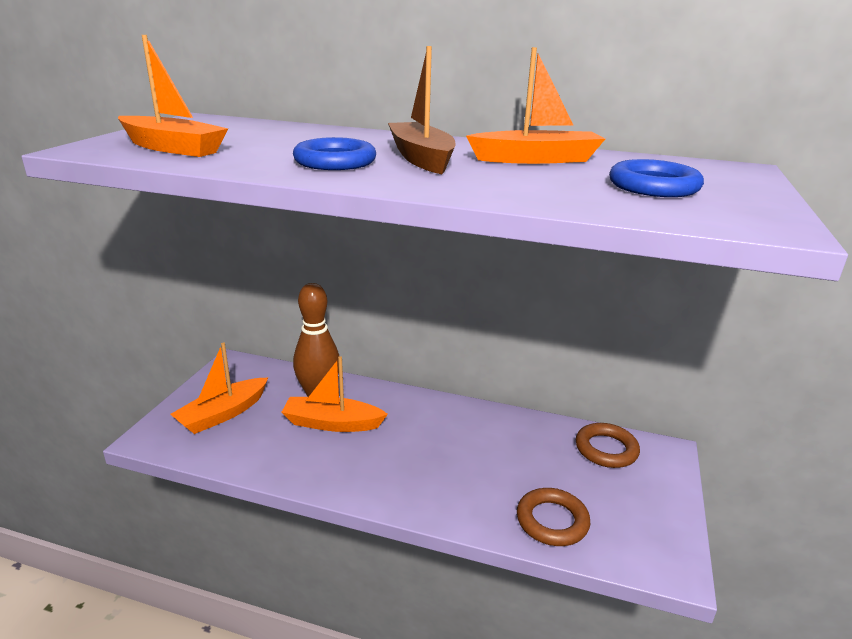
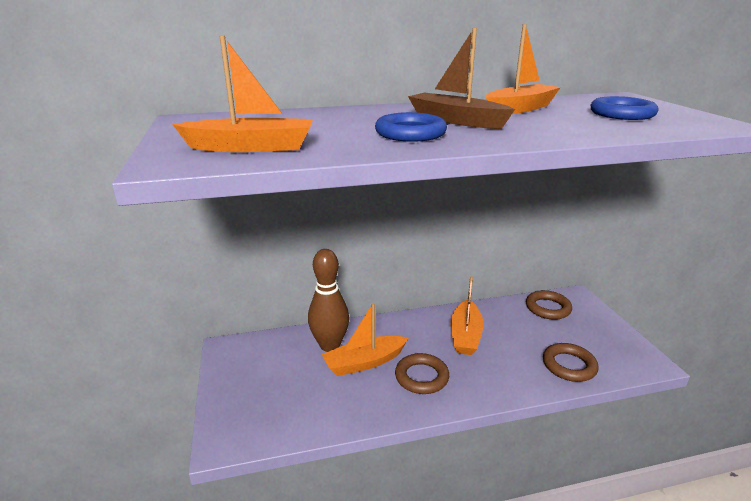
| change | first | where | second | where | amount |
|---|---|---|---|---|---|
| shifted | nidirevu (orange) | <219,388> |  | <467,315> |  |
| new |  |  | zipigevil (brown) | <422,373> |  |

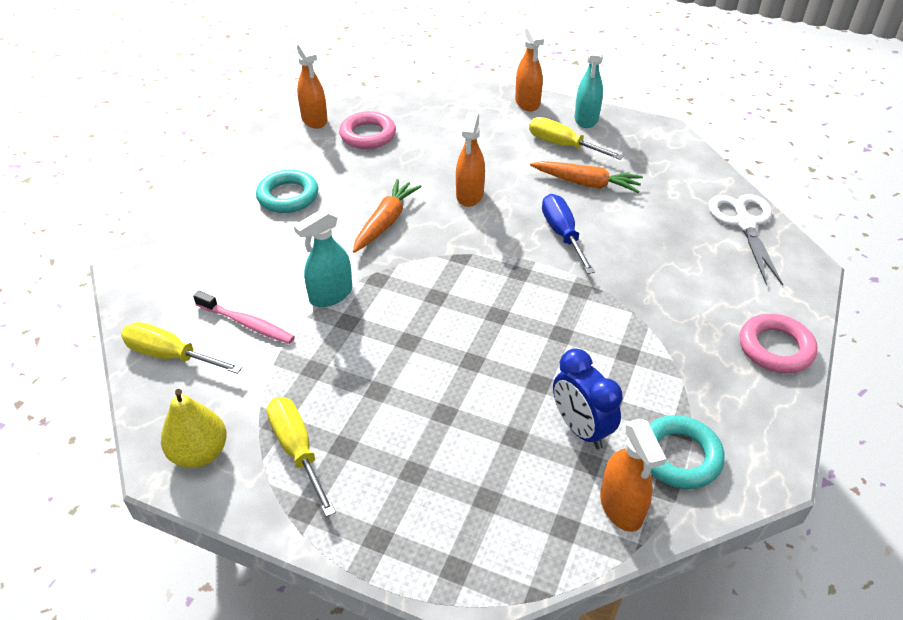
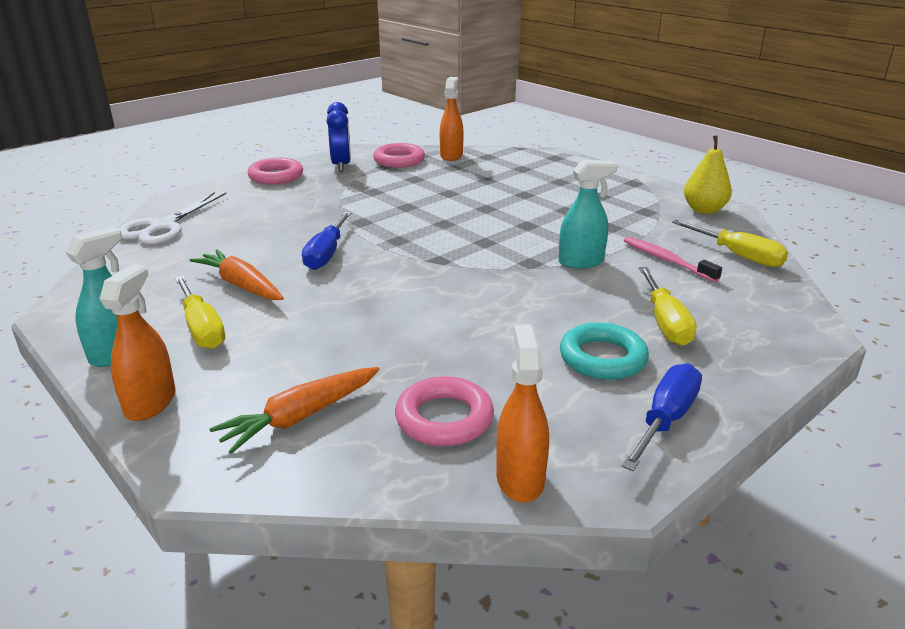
| change | first | where | second | where | amount |
|---|---|---|---|---|---|
| shifted | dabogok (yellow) | <301,457> |  | <668,306> |  |
| shifted | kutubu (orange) | <387,216> |  | <294,410> |  |
| gone | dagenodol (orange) | <470,159> |  |  |  |
| shifted | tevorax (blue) | <588,398> |  | <338,137> |  |
| repainted | zipigevil (turquoise) | <687,452> | zipigevil (pink) | <399,155> |  |
| new |  |  | dabogok (blue) | <661,417> |  |

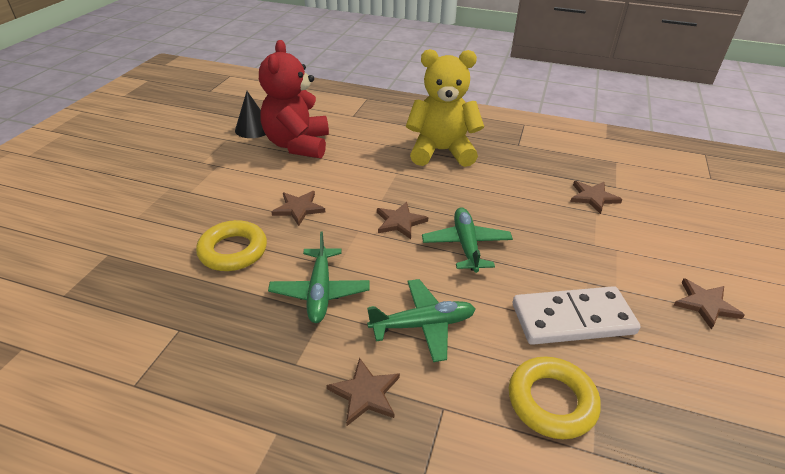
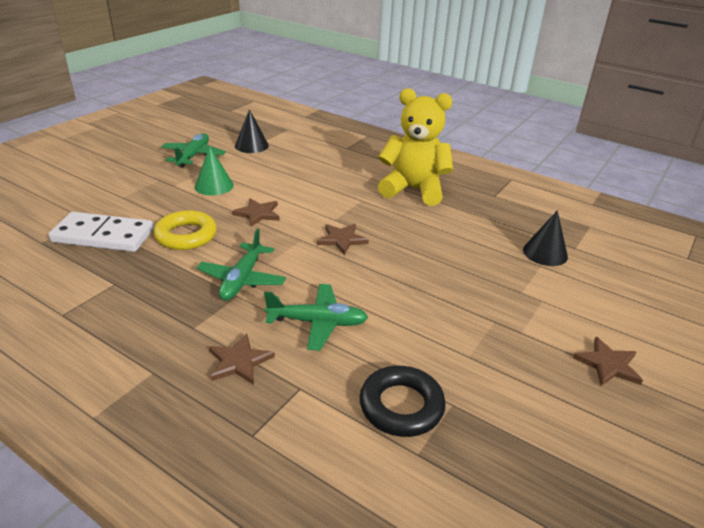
| change | first | where | second | where | amount |
|---|---|---|---|---|---|
| gone | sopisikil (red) | <294,99> |  |  |  |
| shifted | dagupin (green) | <467,240> |  | <193,150> |  |
| repainted | zipigevil (yellow) | <555,397> | zipigevil (black) | <403,401> |  |
| shifted | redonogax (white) | <577,315> |  | <101,232> |  |
| swapped | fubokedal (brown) | <596,197> | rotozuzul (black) | <545,238> |  |
| new |  |  | rotozuzul (green) | <214,170> |  |

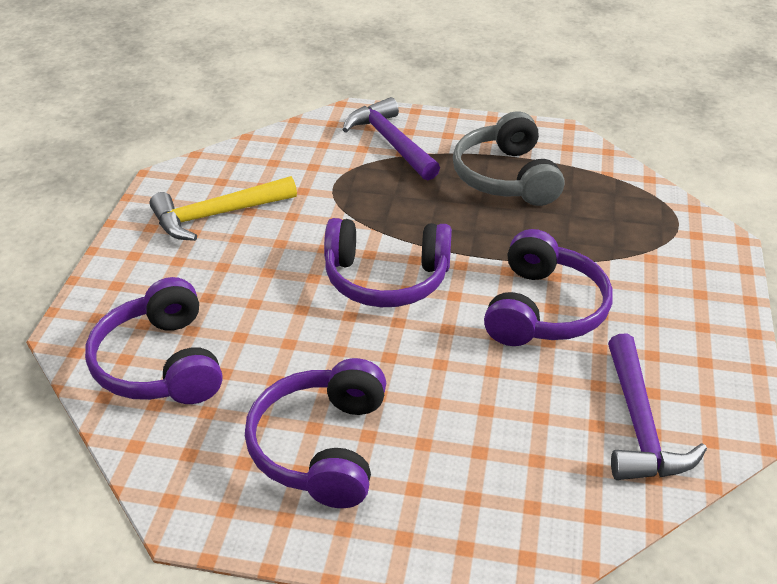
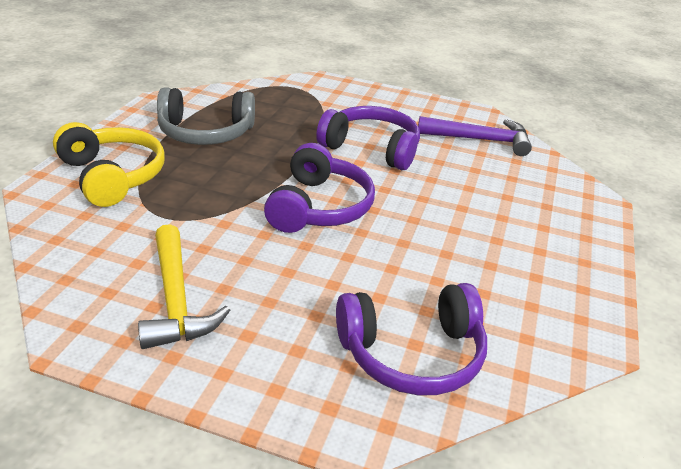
| change | first | where | second | where | amount |
|---|---|---|---|---|---|
| gone | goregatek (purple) | <315,433> |  |  |  |
| swapped | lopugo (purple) | <391,138> | goregatek (yellow) | <109,164> |  |

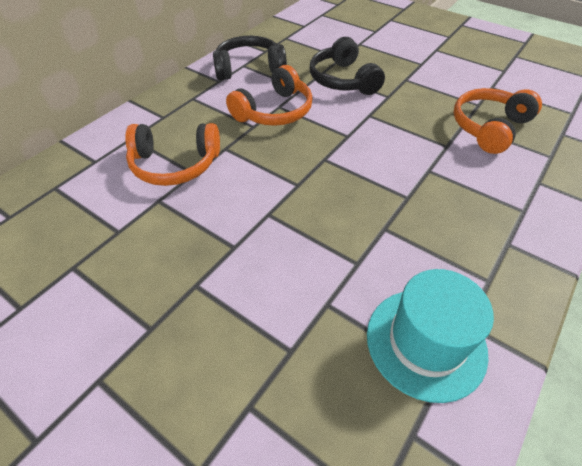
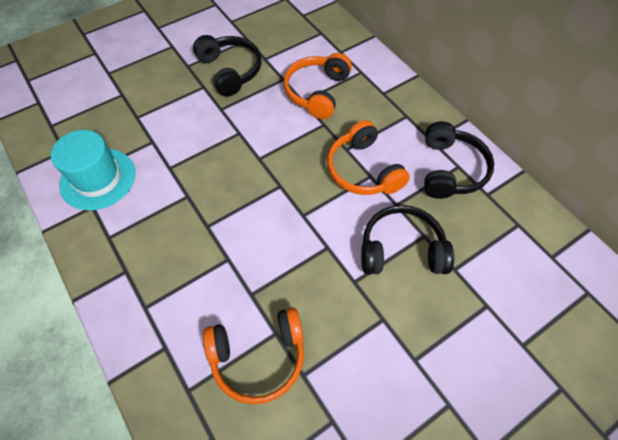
| change | first | where | second | where | amount |
|---|---|---|---|---|---|
| rotated | goregatek (orange) | <497,121> |  | <253,356> | 105 degrees clockwise |
| new |  |  | goregatek (black) | <227,66> |  |

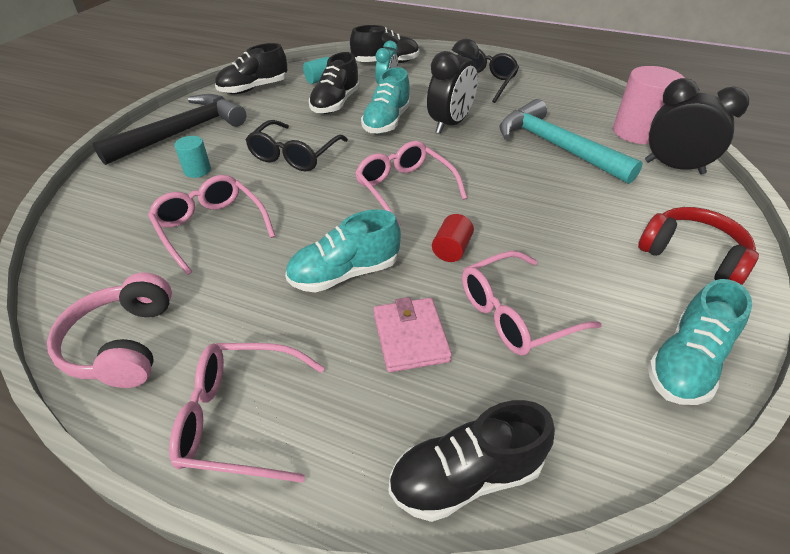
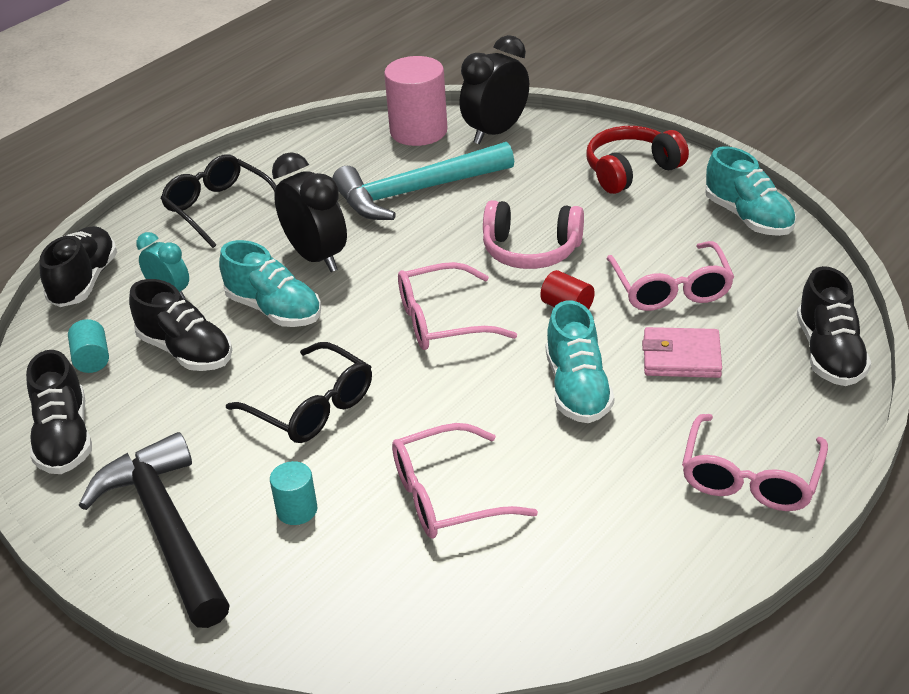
| change | first | where | second | where | amount |
|---|---|---|---|---|---|
| shifted | goregatek (pink) | <109,330> |  | <533,234> |  |

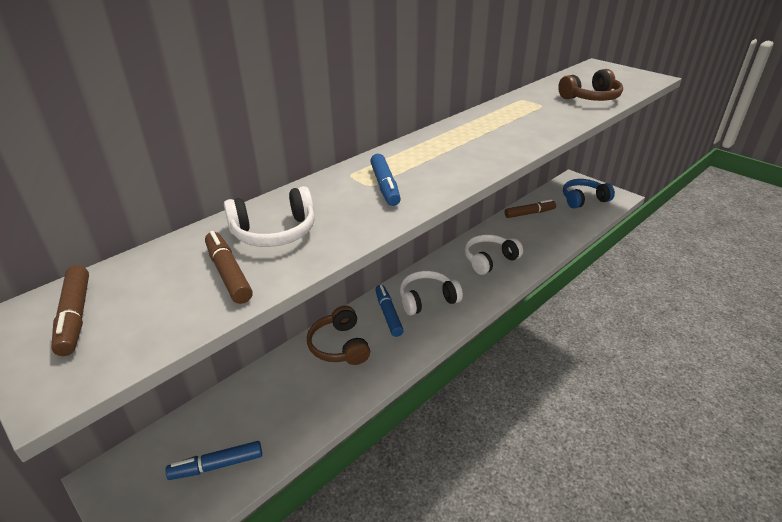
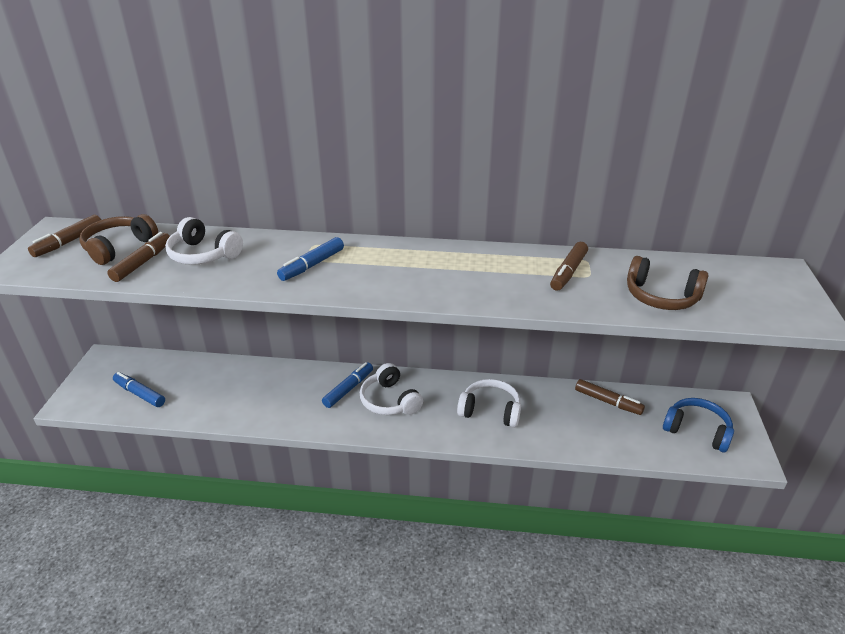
| change | first | where | second | where | amount |
|---|---|---|---|---|---|
| shifted | goregatek (brown) | <338,335> |  | <118,239> |  |
| rotated | goregatek (white) | <431,293> |  | <391,389> | 150 degrees counterclockwise |
| new |  |  | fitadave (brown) | <569,266> |  |

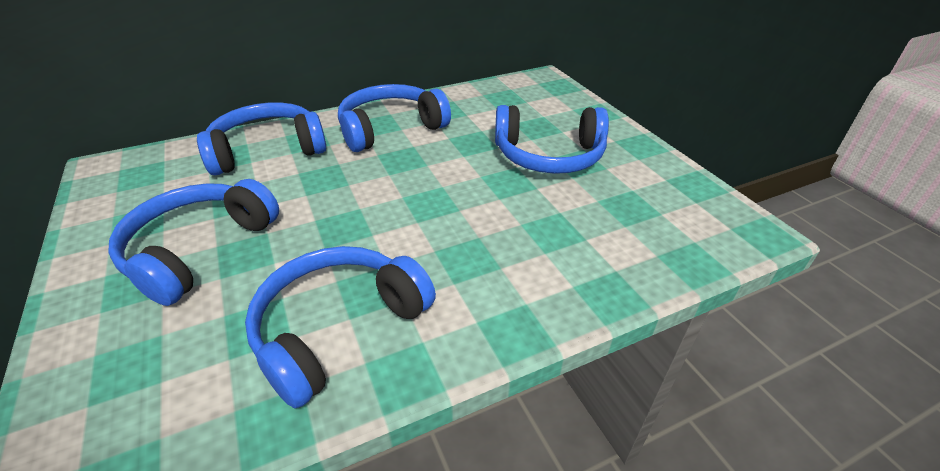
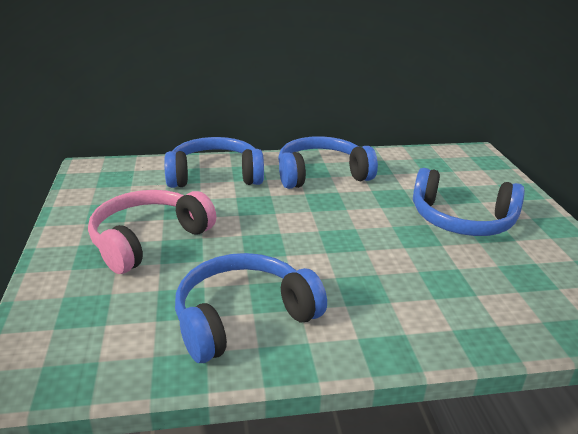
| change | first | where | second | where | amount |
|---|---|---|---|---|---|
| repainted | goregatek (blue) | <193,242> | goregatek (pink) | <152,232> |  |

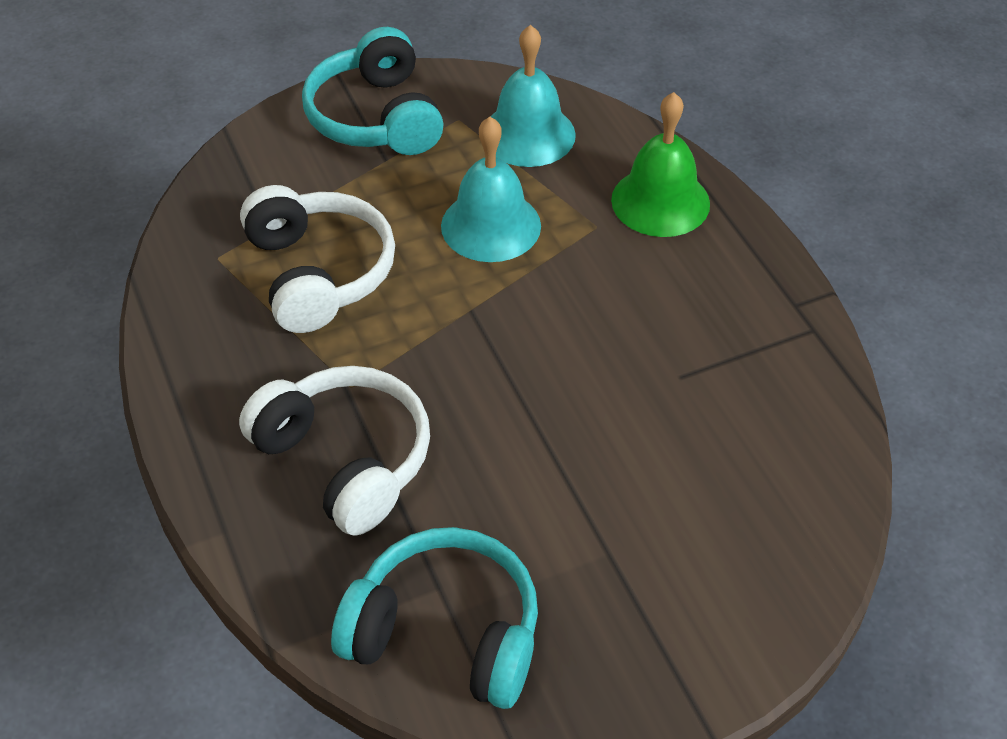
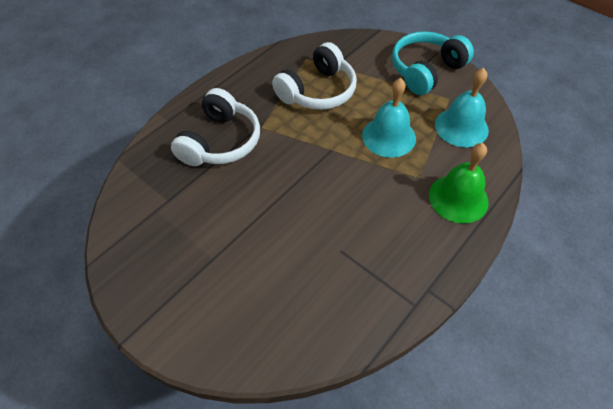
| change | first | where | second | where | amount |
|---|---|---|---|---|---|
| gone | goregatek (turquoise) | <434,618> |  |  |  |

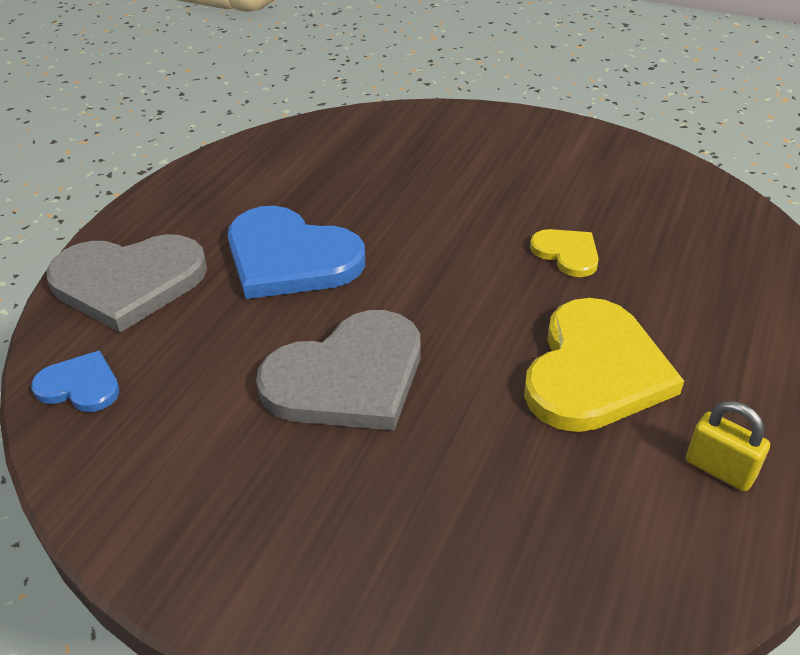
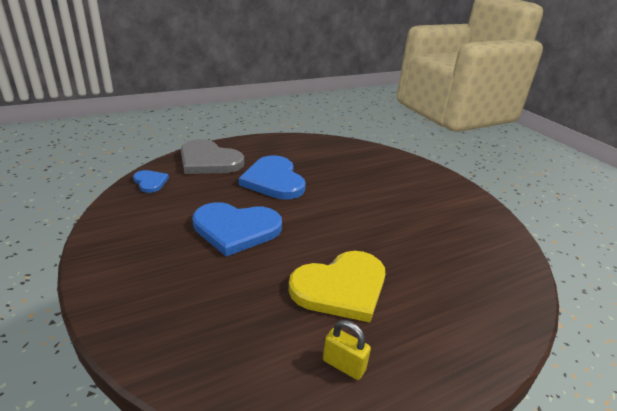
| change | first | where | second | where | amount |
|---|---|---|---|---|---|
| repainted | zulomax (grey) | <338,370> | zulomax (blue) | <237,229> |  |
| gone | zulomax (yellow) | <564,253> |  |  |  |
| rotated | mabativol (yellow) | <728,446> |  | <347,350> | 45 degrees counterclockwise |

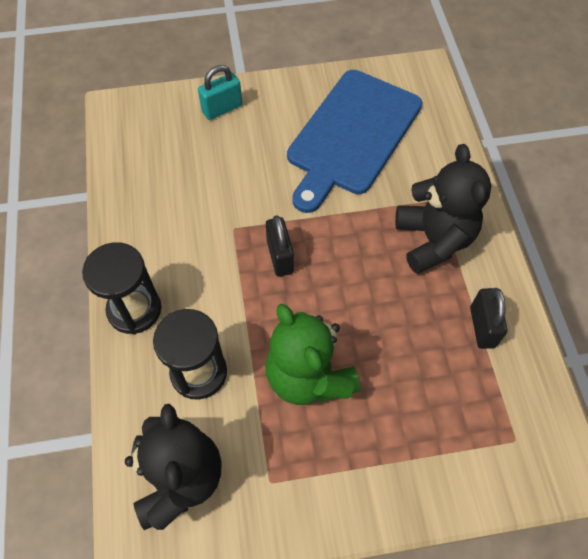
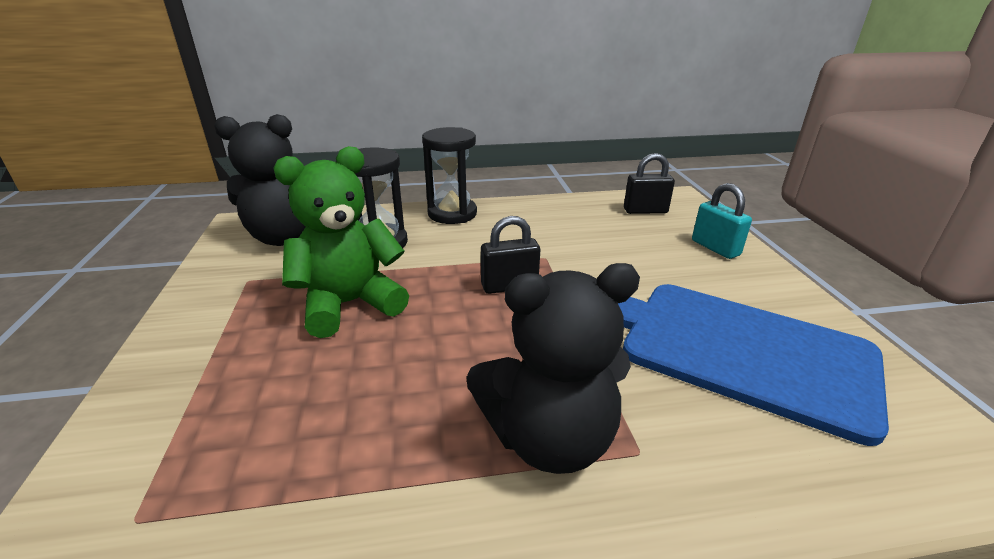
| change | first | where | second | where | amount |
|---|---|---|---|---|---|
| shifted | mabativol (black) | <488,318> |  | <649,183> |  |

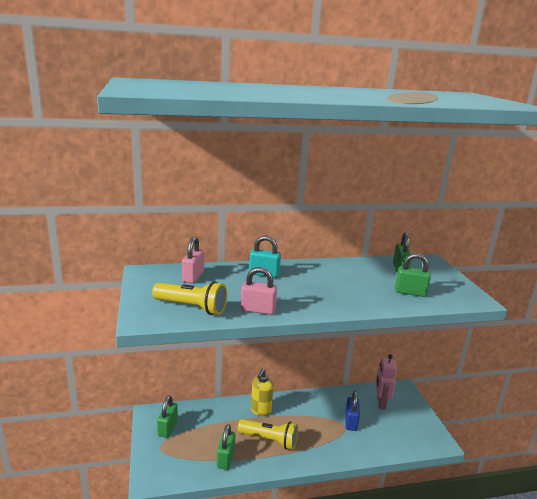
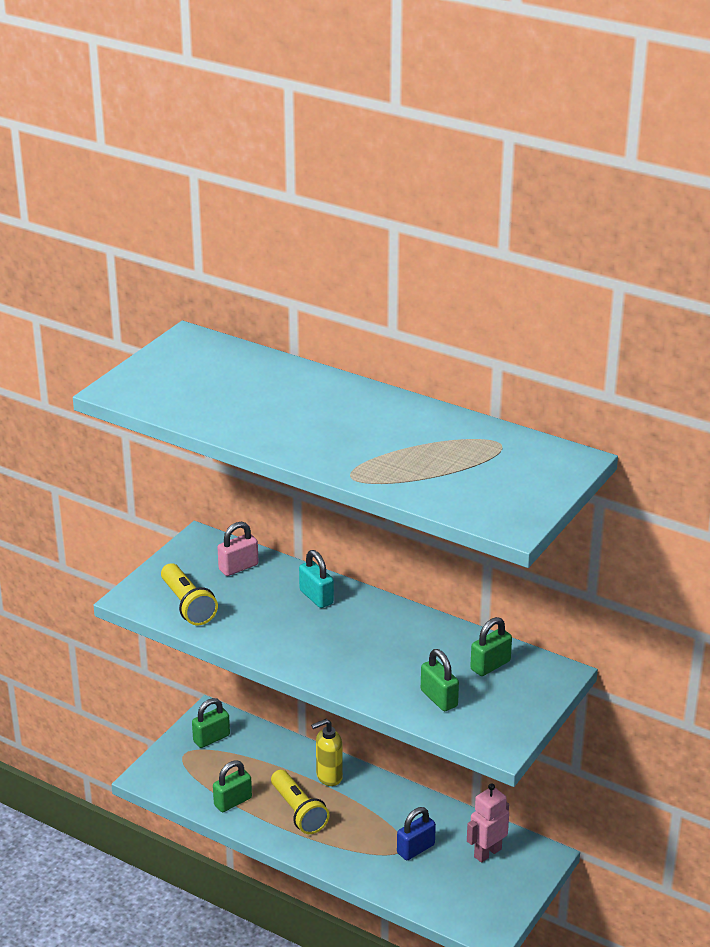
| change | first | where | second | where | amount |
|---|---|---|---|---|---|
| gone | mabativol (pink) | <259,291> |  |  |  |

